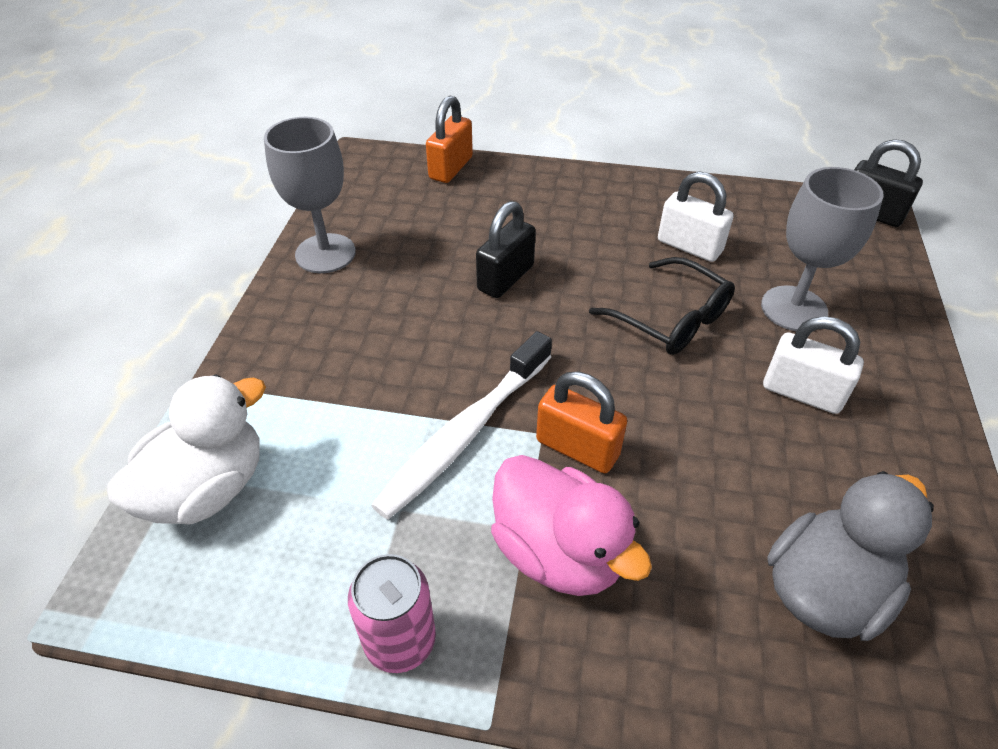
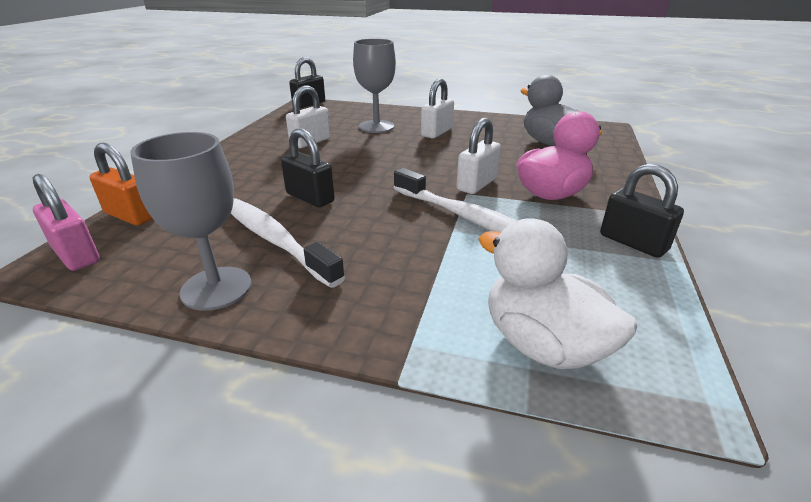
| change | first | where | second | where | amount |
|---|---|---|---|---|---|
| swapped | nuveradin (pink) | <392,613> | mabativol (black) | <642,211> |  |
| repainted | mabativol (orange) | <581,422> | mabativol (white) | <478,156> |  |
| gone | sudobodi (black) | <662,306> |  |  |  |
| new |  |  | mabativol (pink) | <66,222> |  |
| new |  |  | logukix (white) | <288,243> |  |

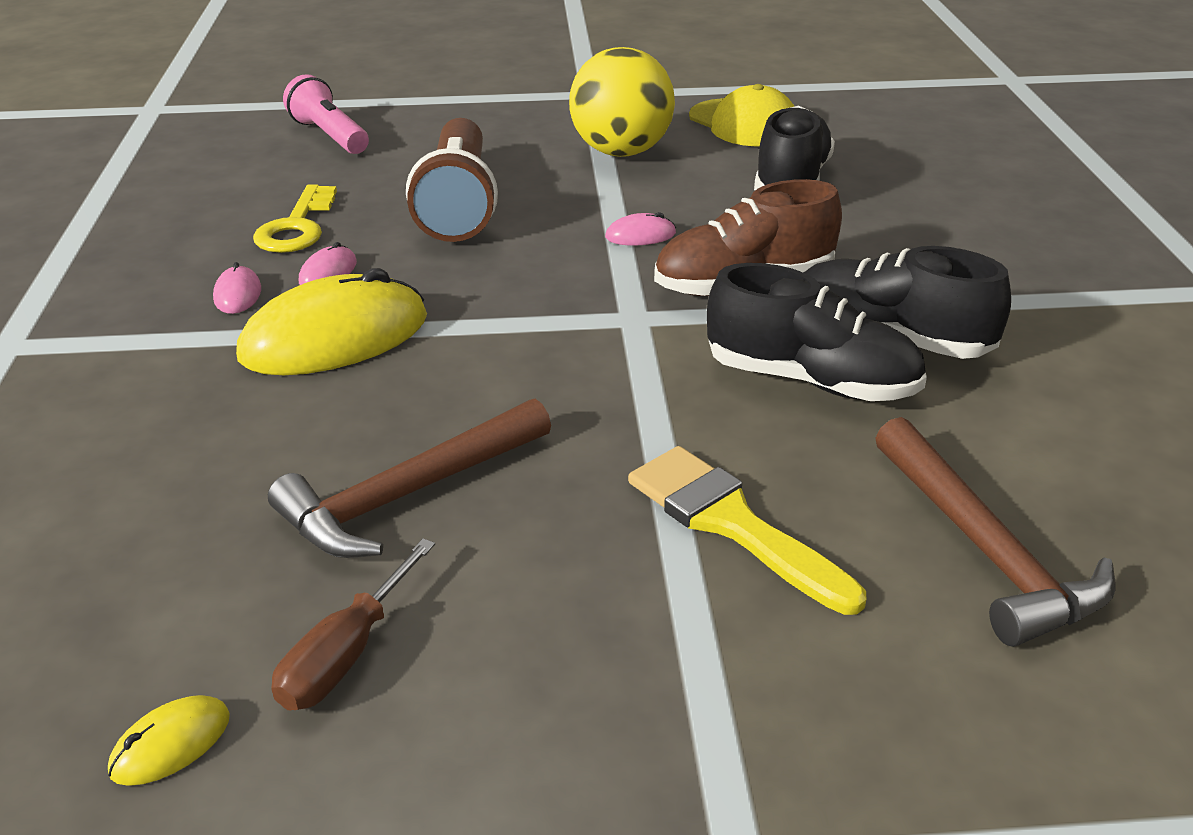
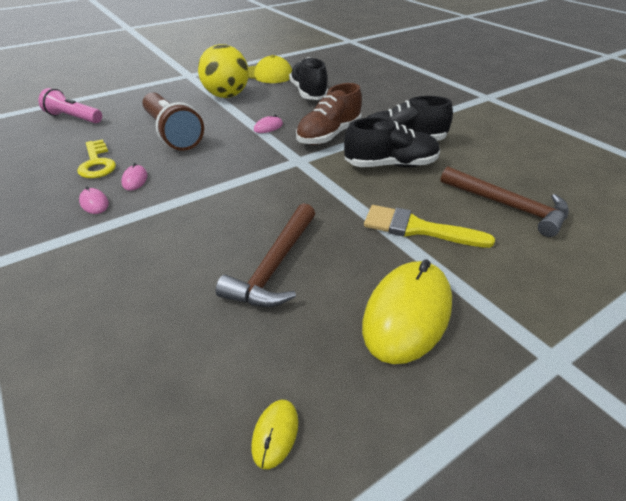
| change | first | where | second | where | amount |
|---|---|---|---|---|---|
| shifted | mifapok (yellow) | <331,321> |  | <407,311> |  |
| gone | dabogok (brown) | <353,624> |  |  |  |

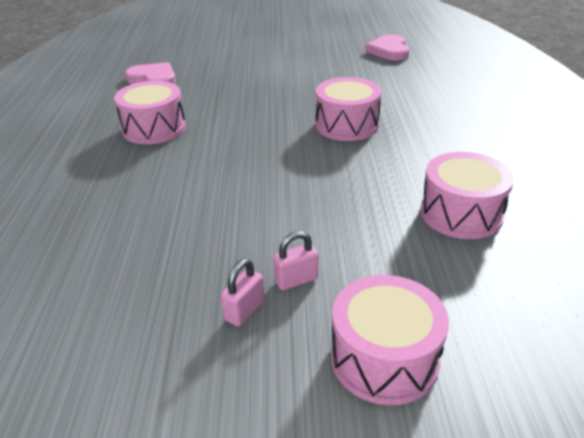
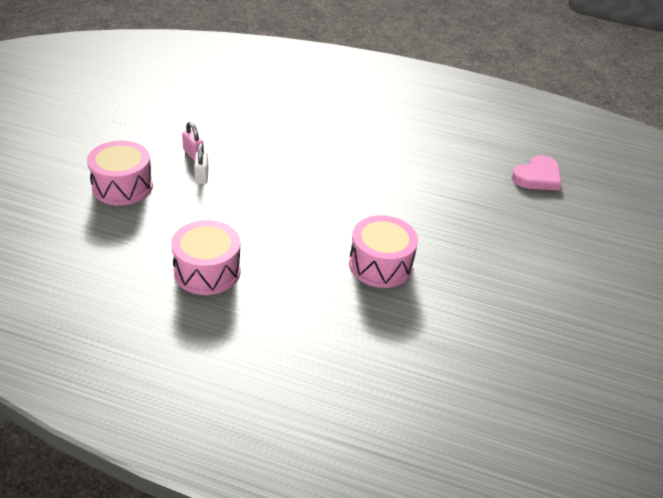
| change | first | where | second | where | amount |
|---|---|---|---|---|---|
| gone | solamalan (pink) | <150,112> |  |  |  |
| repainted | mabativol (pink) | <295,260> | mabativol (white) | <201,164> |  |
| gone | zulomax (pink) | <387,48> |  |  |  |

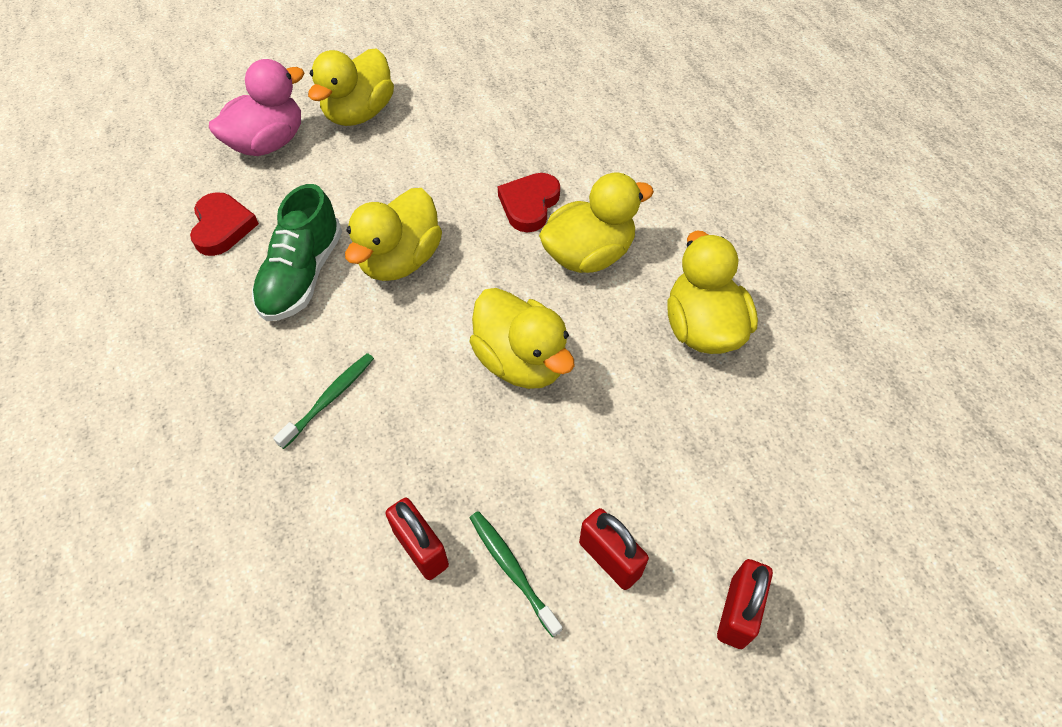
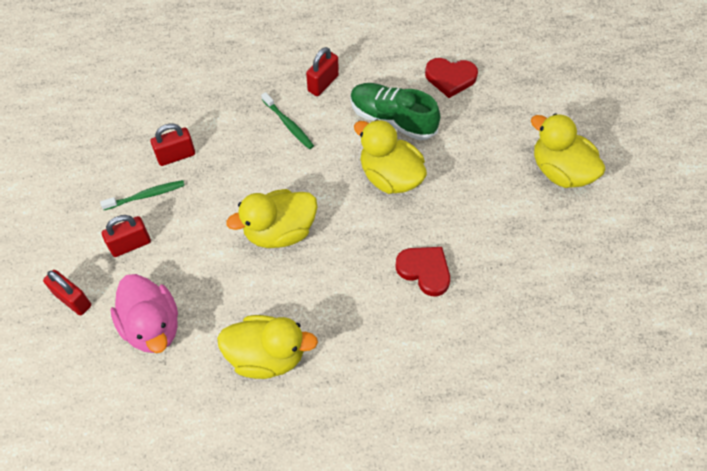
| change | first | where | second | where | amount |
|---|---|---|---|---|---|
| shifted | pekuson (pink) | <256,107> |  | <144,313> |  |
| gone | pekuson (yellow) | <596,223> |  |  |  |
| new |  |  | mabativol (red) | <322,71> |  |

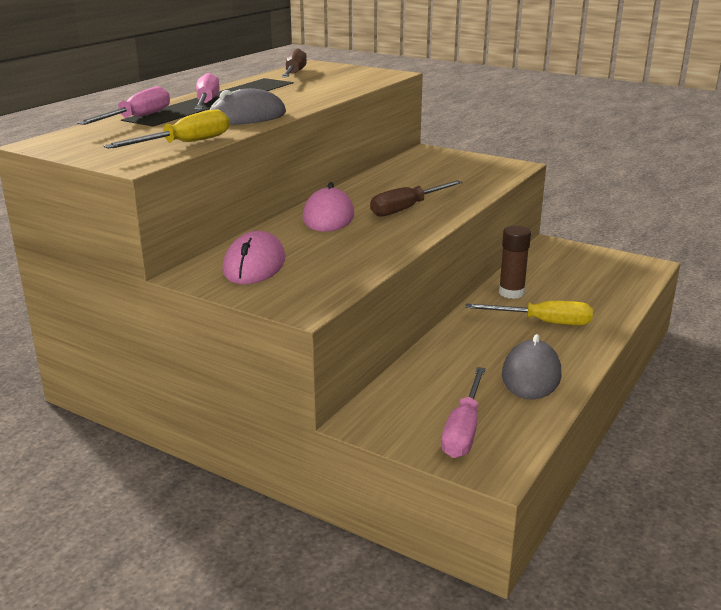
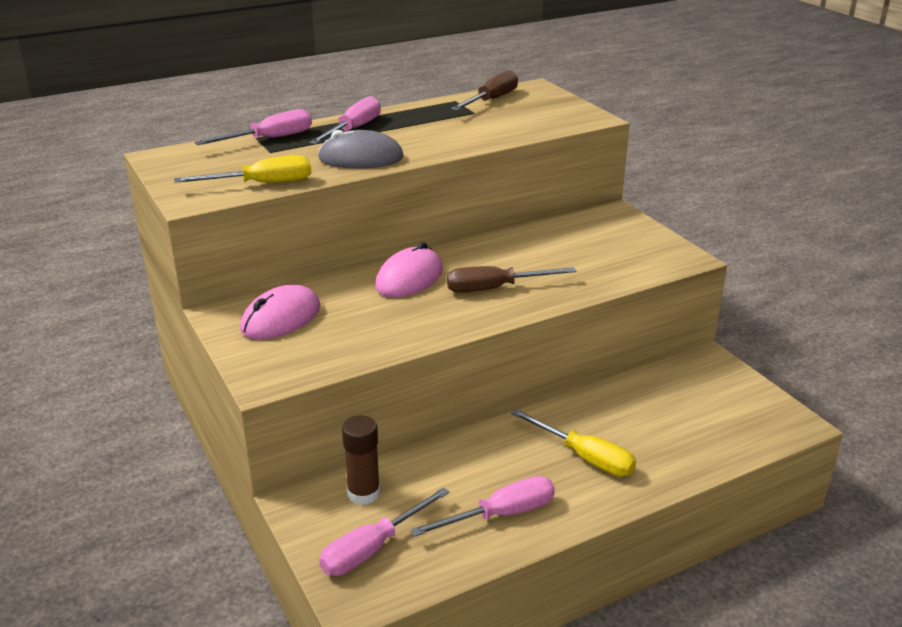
| change | first | where | second | where | amount |
|---|---|---|---|---|---|
| shifted | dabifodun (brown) | <515,262> |  | <361,460> |  |
| swapped | mifapok (grey) | <531,366> | dabogok (pink) | <483,506> |  |

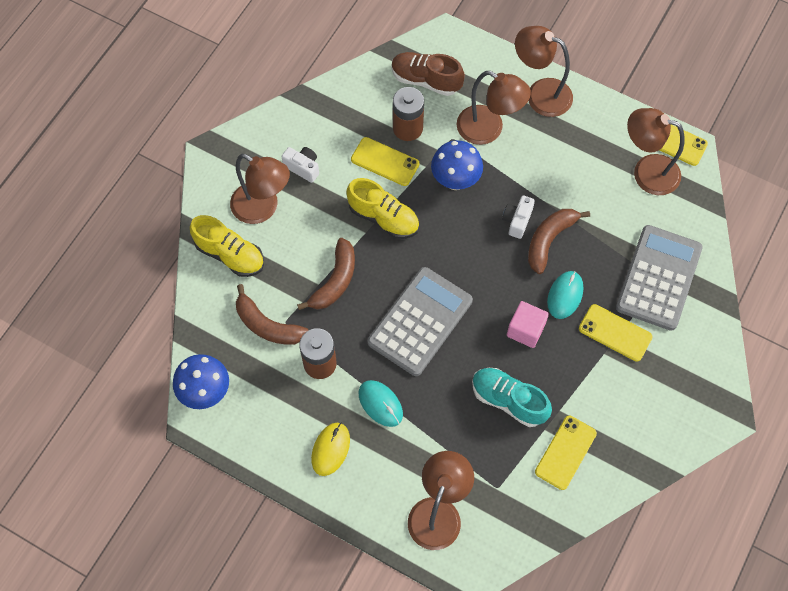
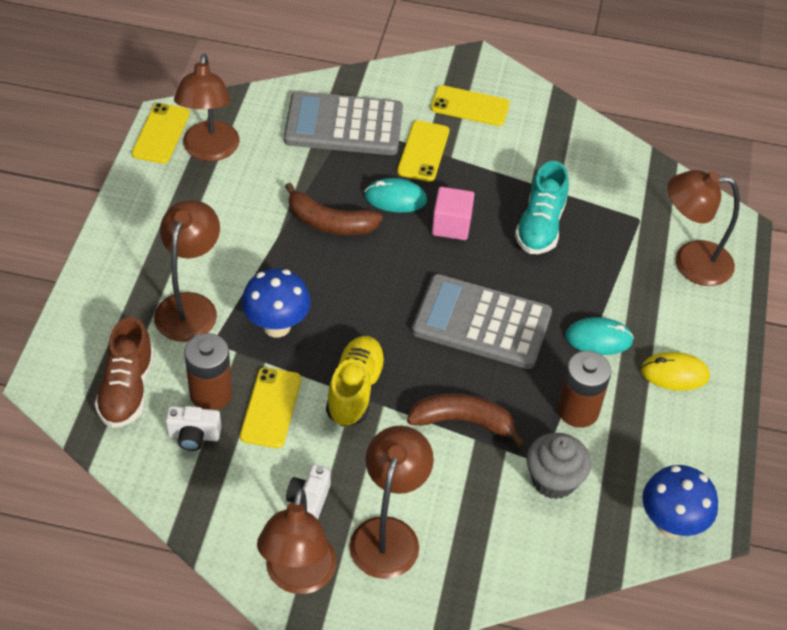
| change | first | where | second | where | amount |
|---|---|---|---|---|---|
| gone | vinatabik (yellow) | <227,246> |  |  |  |
| swapped | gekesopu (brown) | <272,314> | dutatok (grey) | <558,466> |  |
| rotated | mifapok (turquoise) | <381,403> |  | <599,336> | 60 degrees clockwise |
| shifted | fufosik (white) | <518,217> |  | <193,428> |  |
| shifted | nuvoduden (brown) | <544,71> |  | <297,541> |  |
| shifted | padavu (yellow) | <566,453> |  | <470,105> |  |

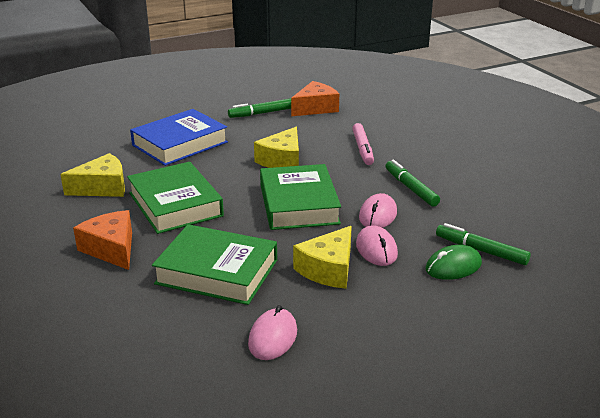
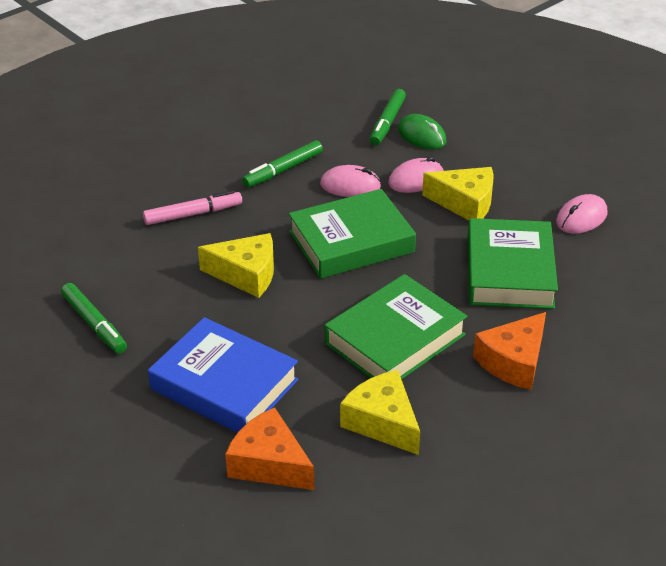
| change | first | where | second | where | amount |
|---|---|---|---|---|---|
| rotated | mifapok (pink) | <272,332> |  | <581,214> | 45 degrees counterclockwise |
| shifted | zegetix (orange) | <315,98> |  | <269,448> |  |

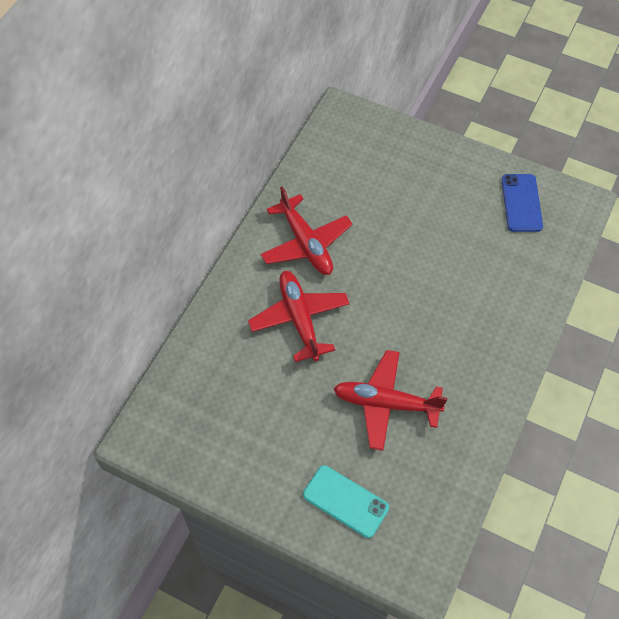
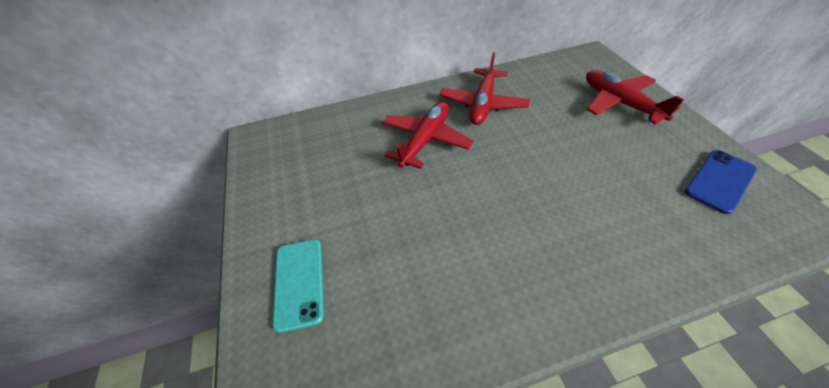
| change | first | where | second | where | amount |
|---|---|---|---|---|---|
| shifted | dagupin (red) | <391,400> |  | <635,97> |  |

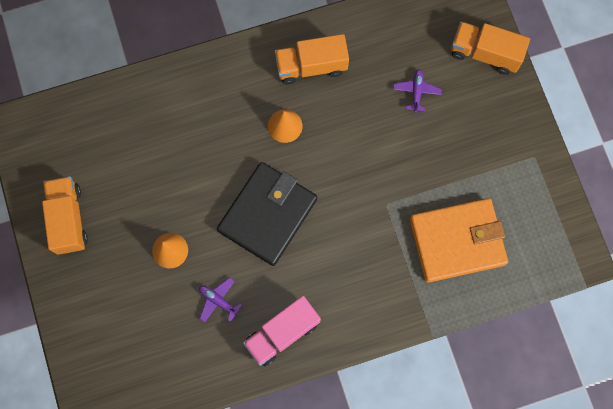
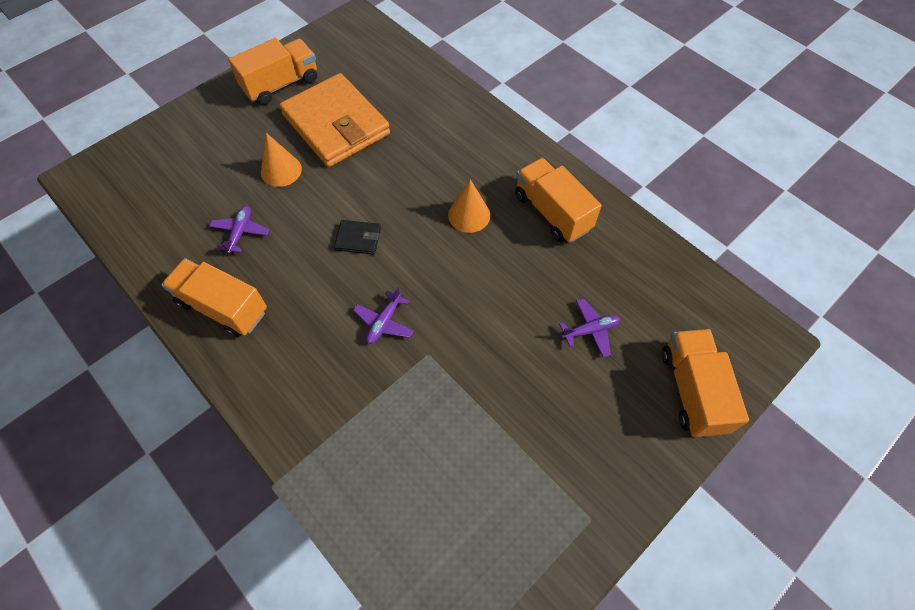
| change | first | where | second | where | amount |
|---|---|---|---|---|---|
| scaled | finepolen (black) | <267,214> |  | <357,237> | x0.40 |
| repainted | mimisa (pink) | <282,331> | mimisa (orange) | <214,298> |  |
| shifted | finepolen (orange) | <459,240> |  | <334,120> |  |
| new |  |  | dagupin (purple) | <383,315> |  |

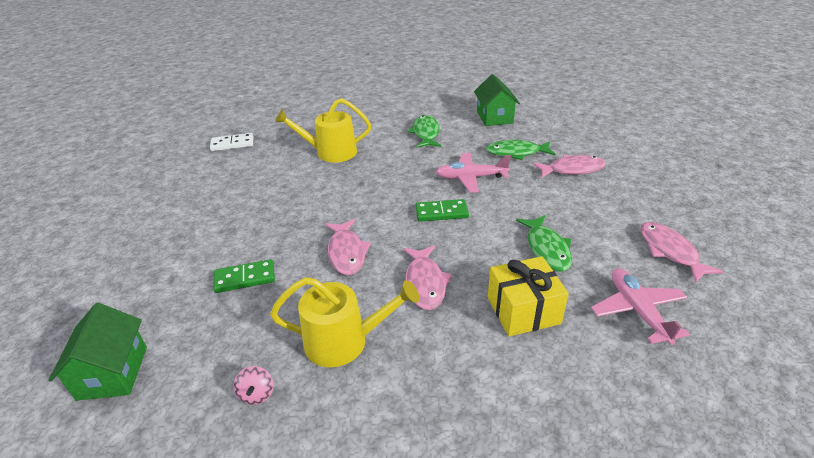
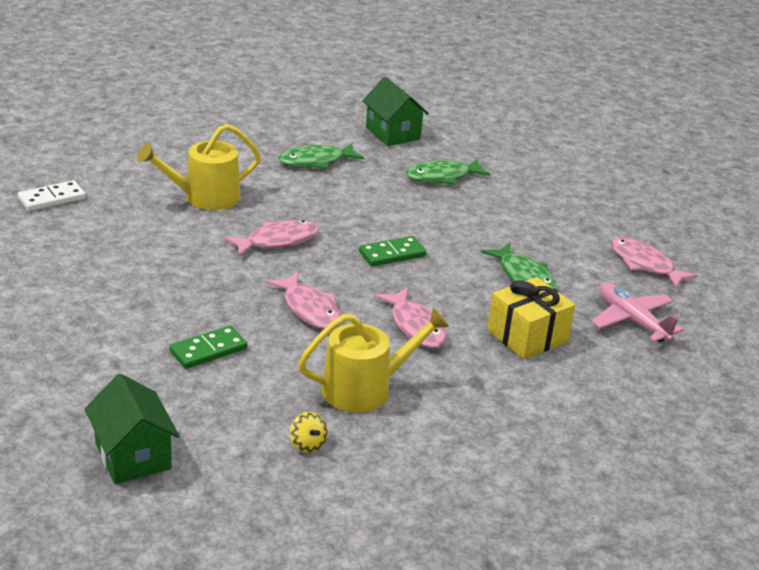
| change | first | where | second | where | amount |
|---|---|---|---|---|---|
| repainted | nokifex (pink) | <253,385> | nokifex (yellow) | <309,432> |  |
| rotated | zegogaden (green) | <424,131> |  | <321,156> | 90 degrees counterclockwise |
| gone | dagupin (pink) | <473,173> |  |  |  |
| shifted | zegogaden (pink) | <569,166> |  | <272,238> |  |

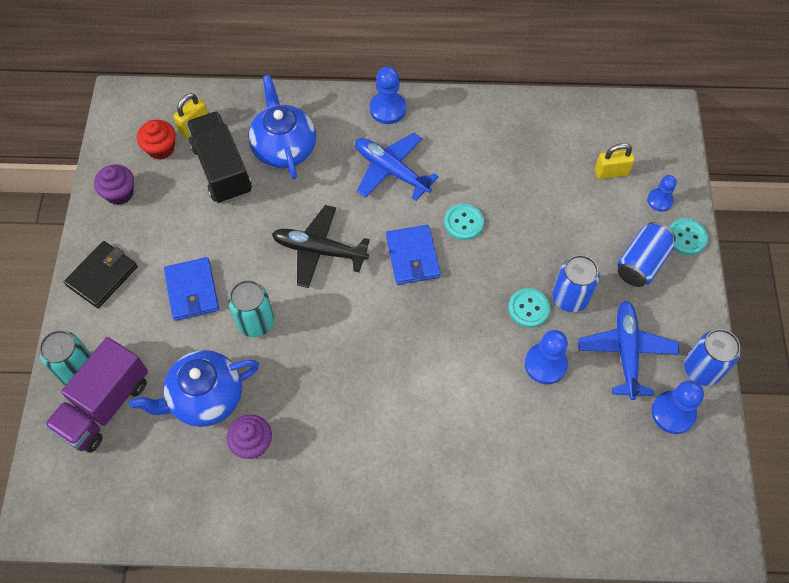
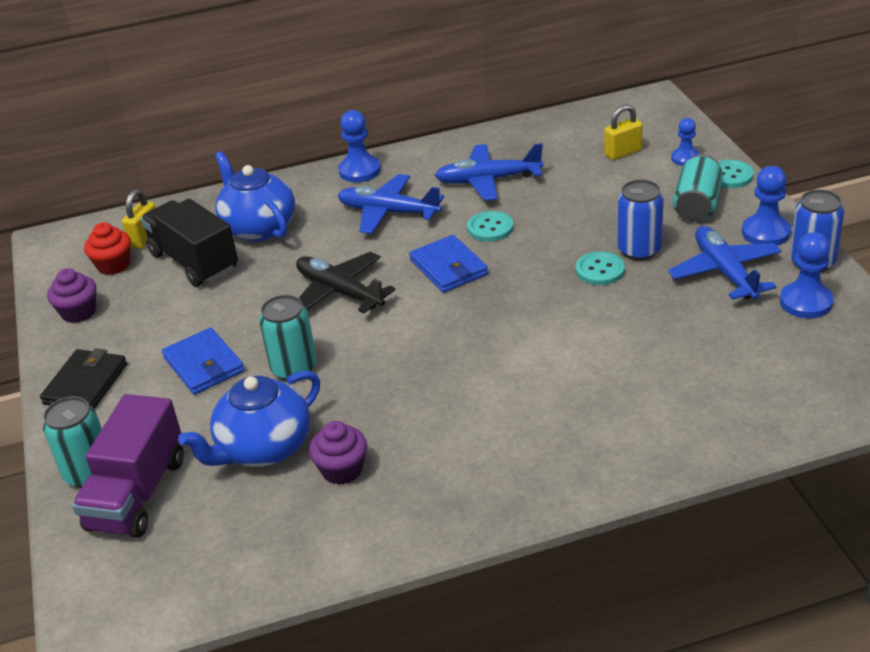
| change | first | where | second | where | amount |
|---|---|---|---|---|---|
| rotated | dagupin (black) | <321,246> |  | <346,282> | 45 degrees clockwise |
| shifted | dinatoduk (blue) | <546,357> |  | <766,206> |  |
| repainted | nuveradin (blue) | <646,254> | nuveradin (turquoise) | <698,187> |  |
| new |  |  | dagupin (blue) | <488,172> |  |

